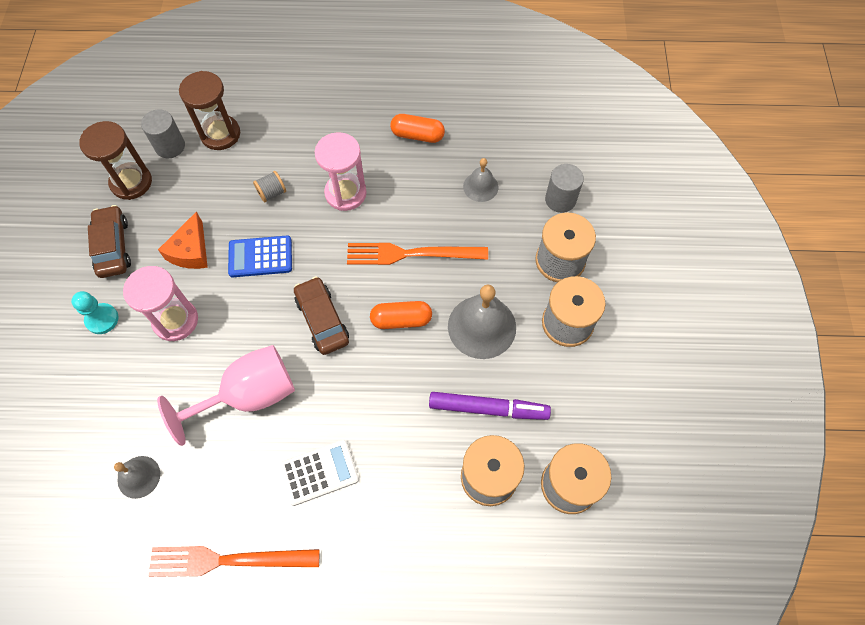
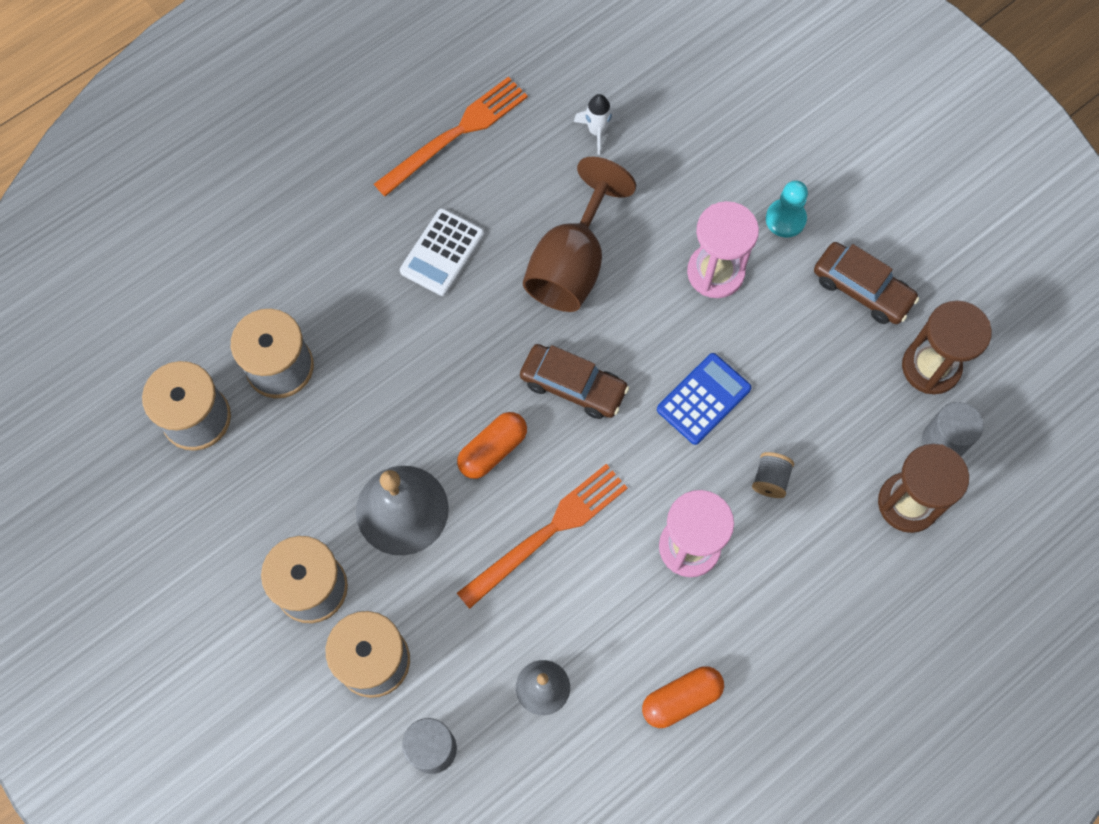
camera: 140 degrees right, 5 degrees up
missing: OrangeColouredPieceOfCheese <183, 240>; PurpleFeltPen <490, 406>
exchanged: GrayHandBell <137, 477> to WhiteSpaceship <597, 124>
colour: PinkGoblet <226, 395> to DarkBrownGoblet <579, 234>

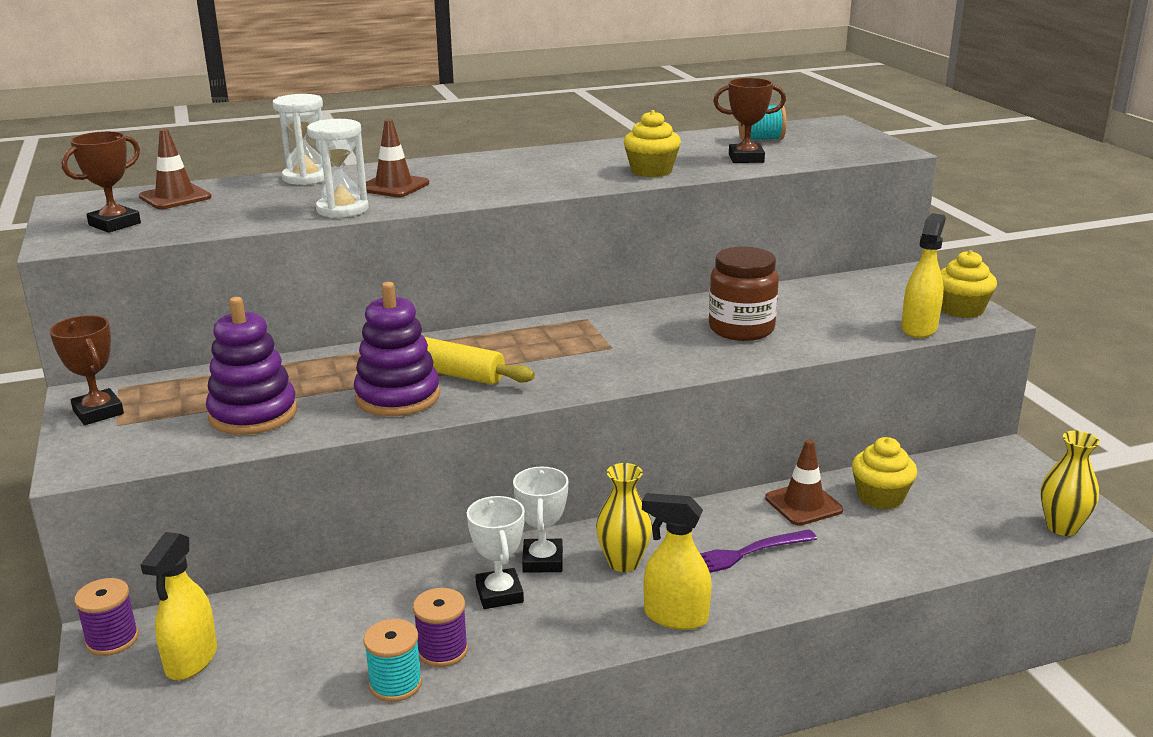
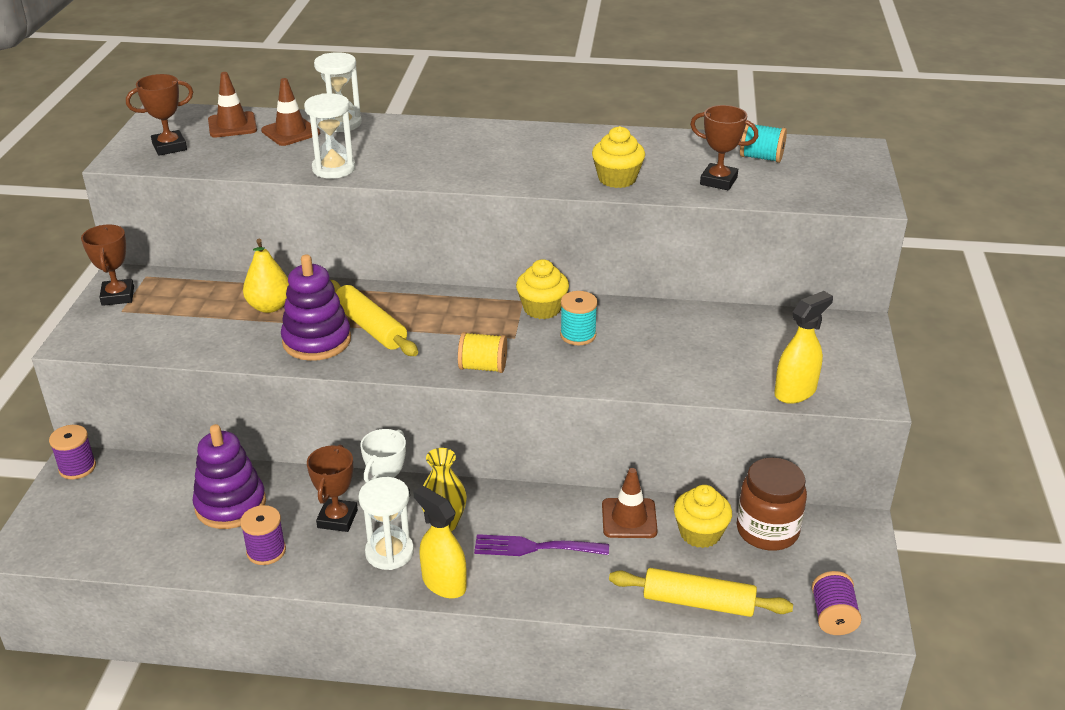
camera: 25 degrees right, 10 degrees up
missing: YellowSprayCleaner <178, 606>
appeared: YellowPearFruit <266, 276>; WhiteSandTimer <386, 523>; YellowSpool <482, 352>; YellowPastryRoller <701, 592>
relocated: PurpleRingStacker <251, 366> to <229, 476>; DarkBrownRoadCone <397, 158> to <290, 112>; YellowMuffin <968, 284> to <542, 289>; TurquoiseSpool <392, 660> to <579, 318>; DarkBrownJar <744, 293> to <772, 504>
exchanged: YellowTallVase <1070, 483> to PurpleSpool <837, 603>
colour: WhiteAwardCup <496, 552> to DarkBrownAwardCup <332, 488>

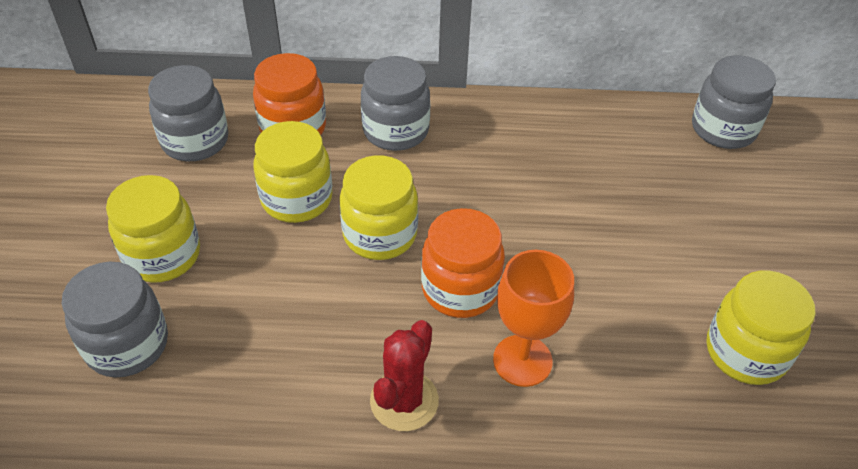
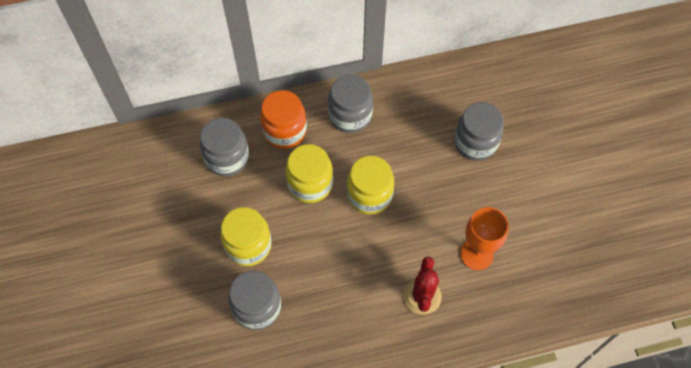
camera: 15 degrees left, 15 degrees up
missing: OrangeColouredJar <463, 263>; YellowJar <761, 328>
relocated: GrayJar <734, 102> to <479, 131>

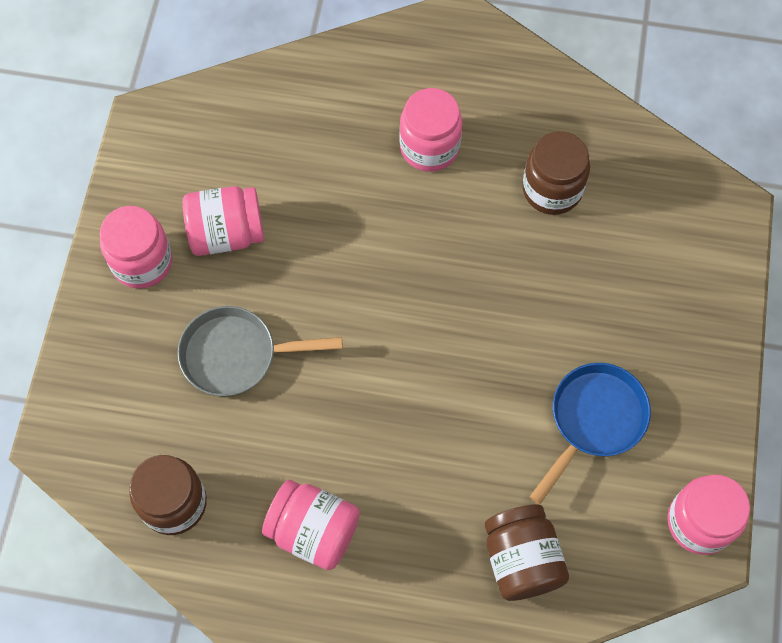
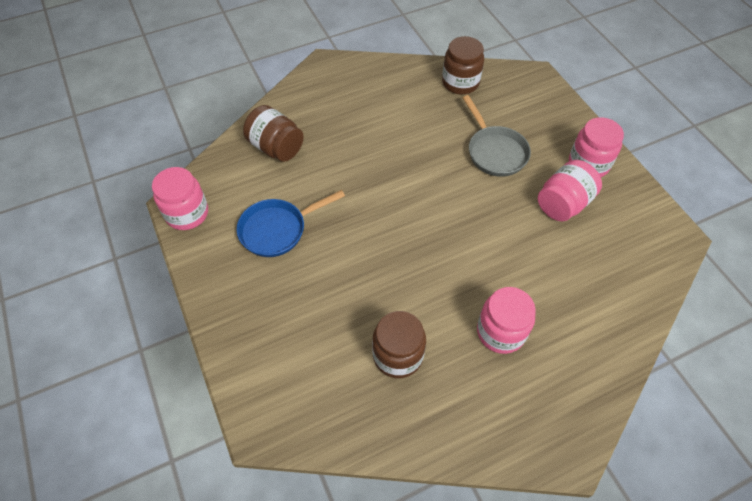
camera: 145 degrees right, 10 degrees down
missing: PinkJar <311, 525>
spun: BlueSkillet <590, 433> = <291, 223> 60 degrees clockwise; GraySkillet <260, 351> = <497, 136> 105 degrees clockwise

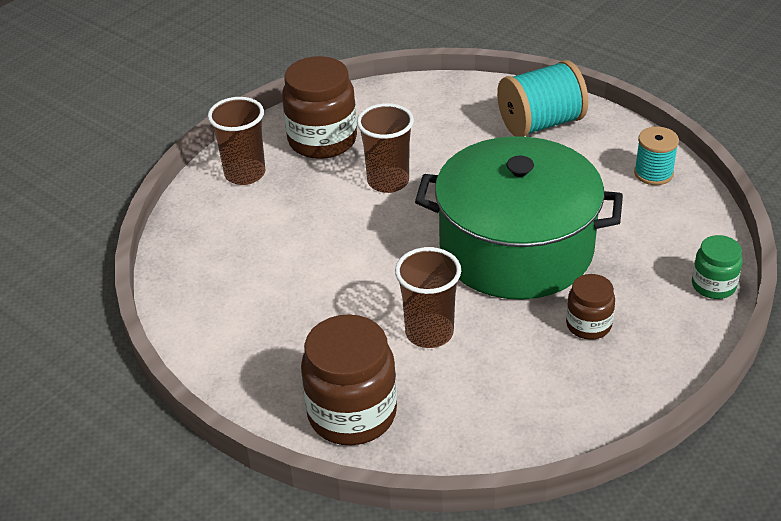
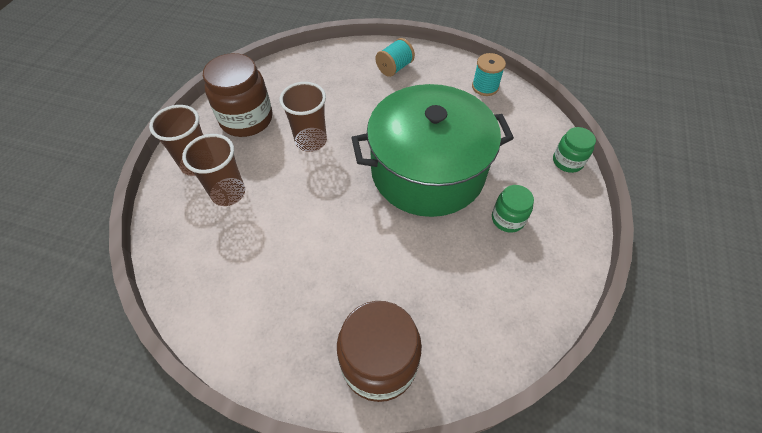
camera: 25 degrees left, 15 degrees up
relocated: DarkBrownBeaker <428, 297> to <213, 170>
colour: DarkBrownJar <590, 307> to GreenJar <513, 209>
size: TurquoiseSpool <543, 98> = <395, 57> x0.60

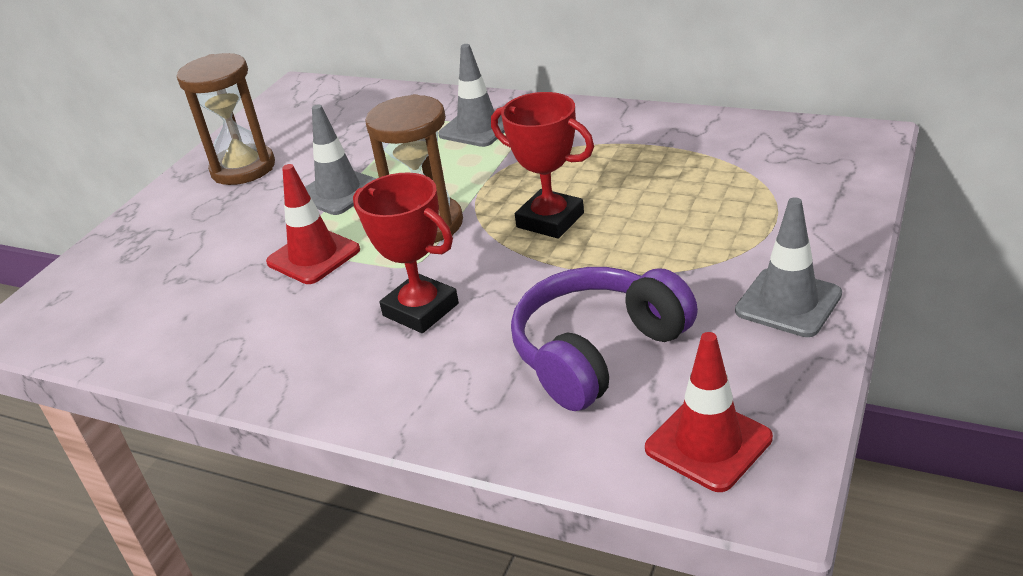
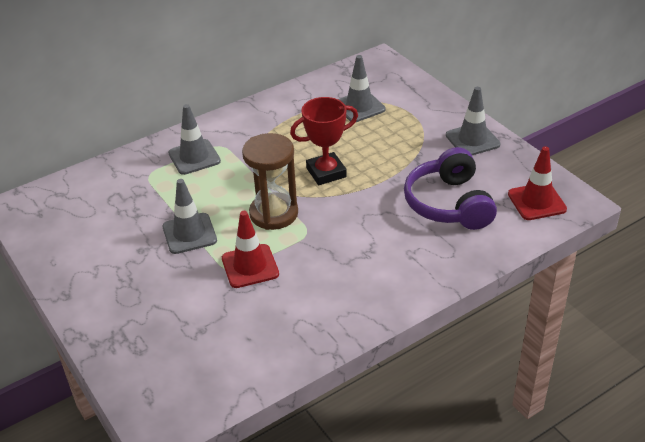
camera: 60 degrees left, 5 degrees up
missing: DarkBrownSandTimer <226, 119>; RedAwardCup <406, 252>
appeared: GrayRoadCone <362, 88>

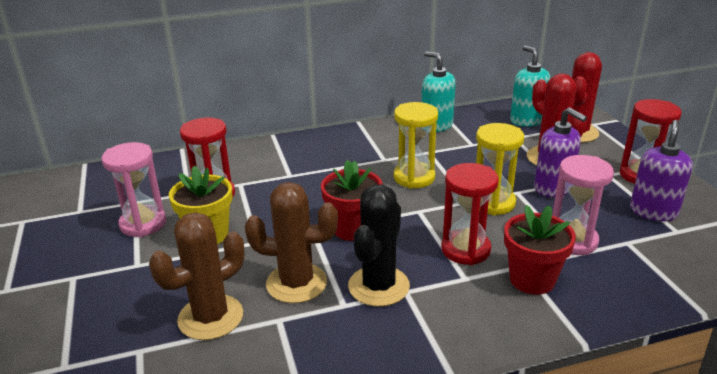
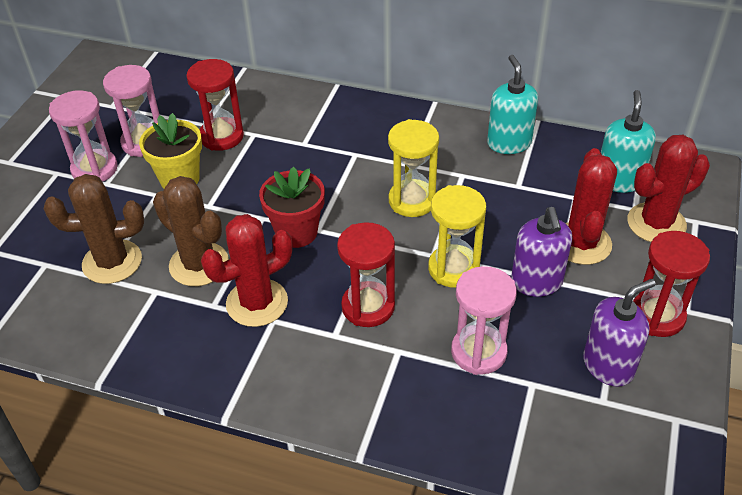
camera: 35 degrees right, 15 degrees up
missing: RedPottedPlant <540, 250>
appeared: PinkSandTimer <83, 136>
colour: JetBlackCactus <379, 245> to RedCactus <246, 270>

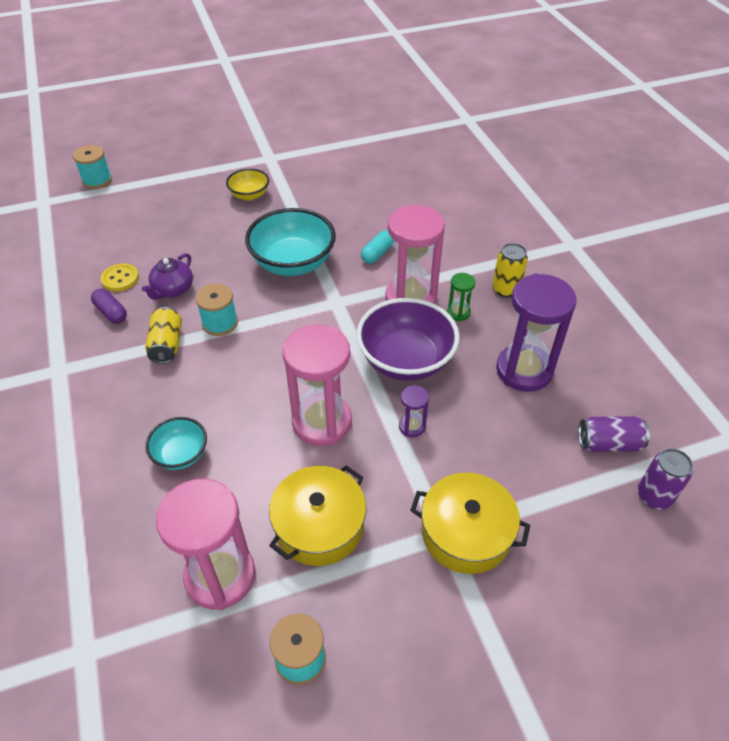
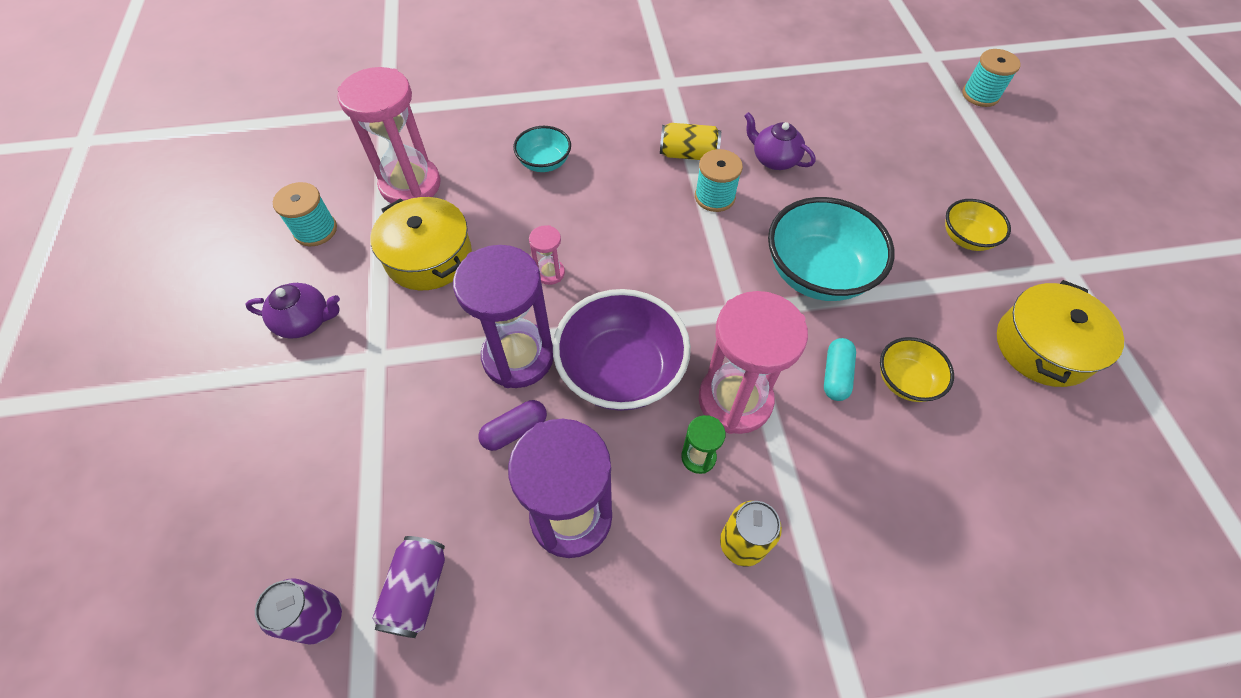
camera: 100 degrees right, 10 degrees up
missing: YellowSewingButton <120, 277>
appeared: PurpleChinaTeapot <292, 311>; YellowBowl <917, 369>
relocated: PurplePill <109, 306> to <512, 425>; YellowStockpot <470, 523> to <1060, 333>
spun: TurquoisePill <377, 246> = <840, 369> 60 degrees clockwise
size: PurpleSandTimer <414, 411> = <503, 316> x2.23; PinkSandTimer <317, 385> = <547, 255> x0.45

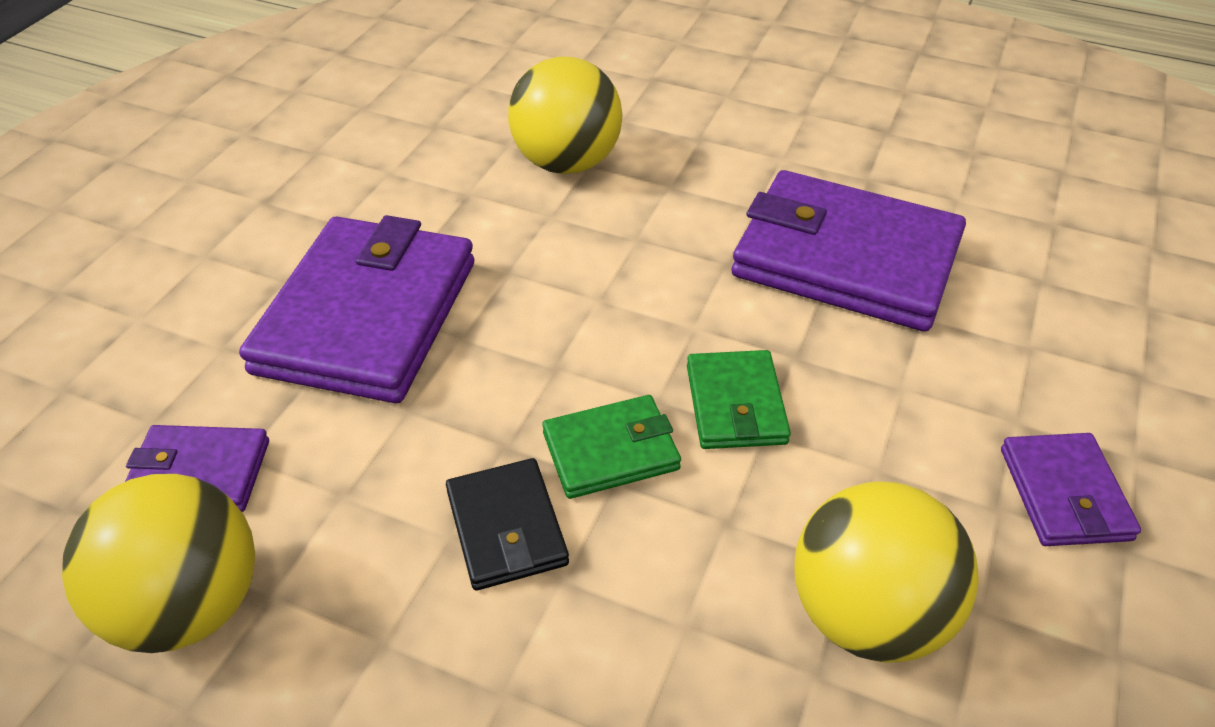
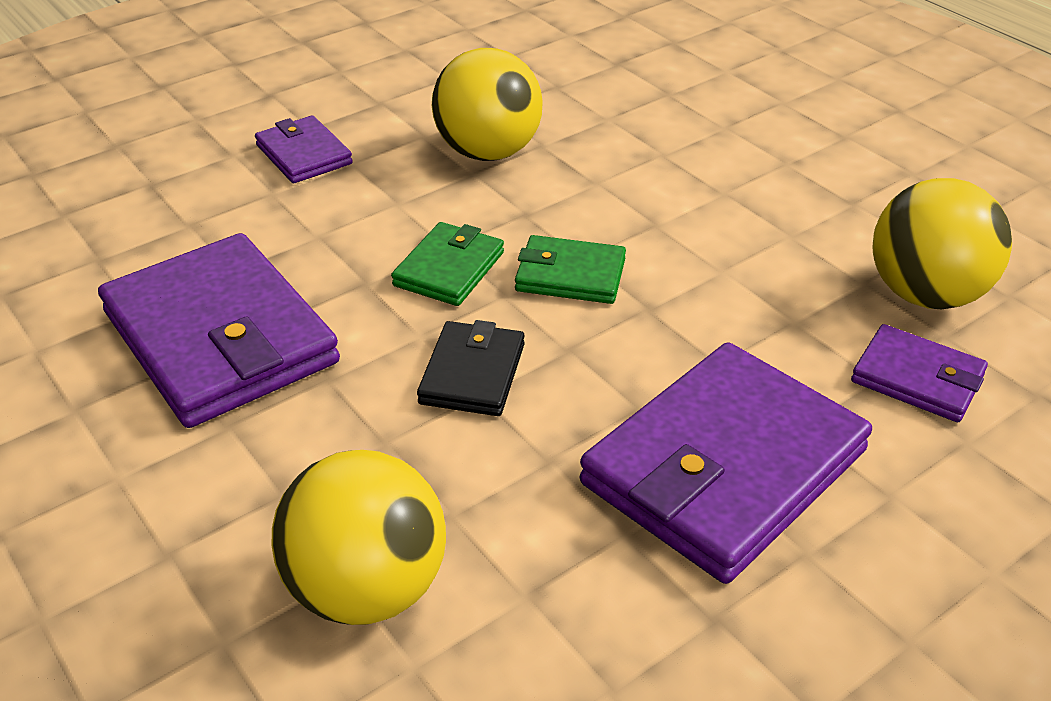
camera: 150 degrees left, 5 degrees down
relocated: JetBlackCardWallet <507, 524> to <471, 368>
spun: PurpleCardWallet <1071, 489> = <304, 149> 60 degrees counterclockwise

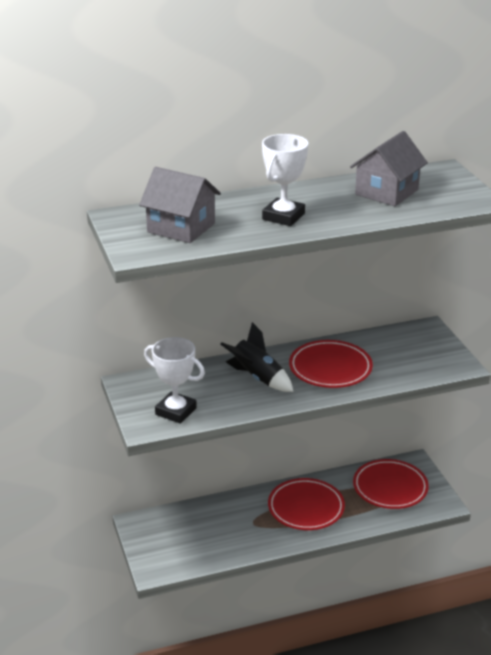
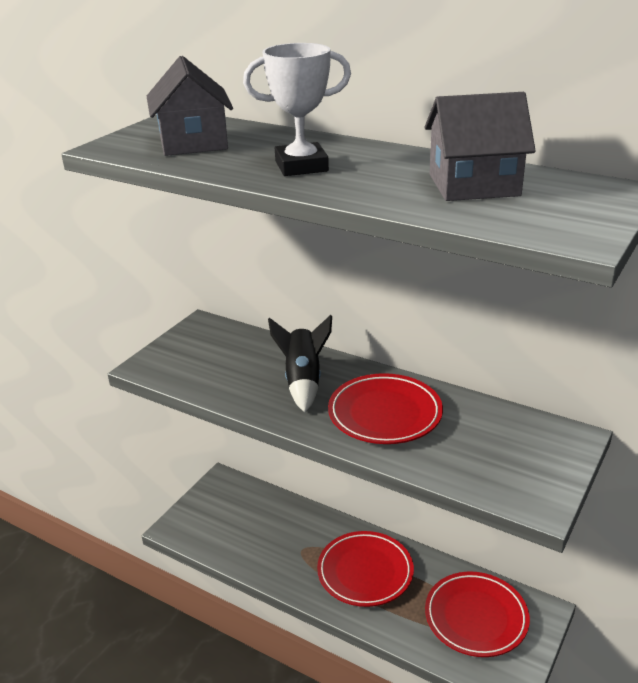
camera: 50 degrees right, 0 degrees up
missing: WhiteAwardCup <174, 380>

